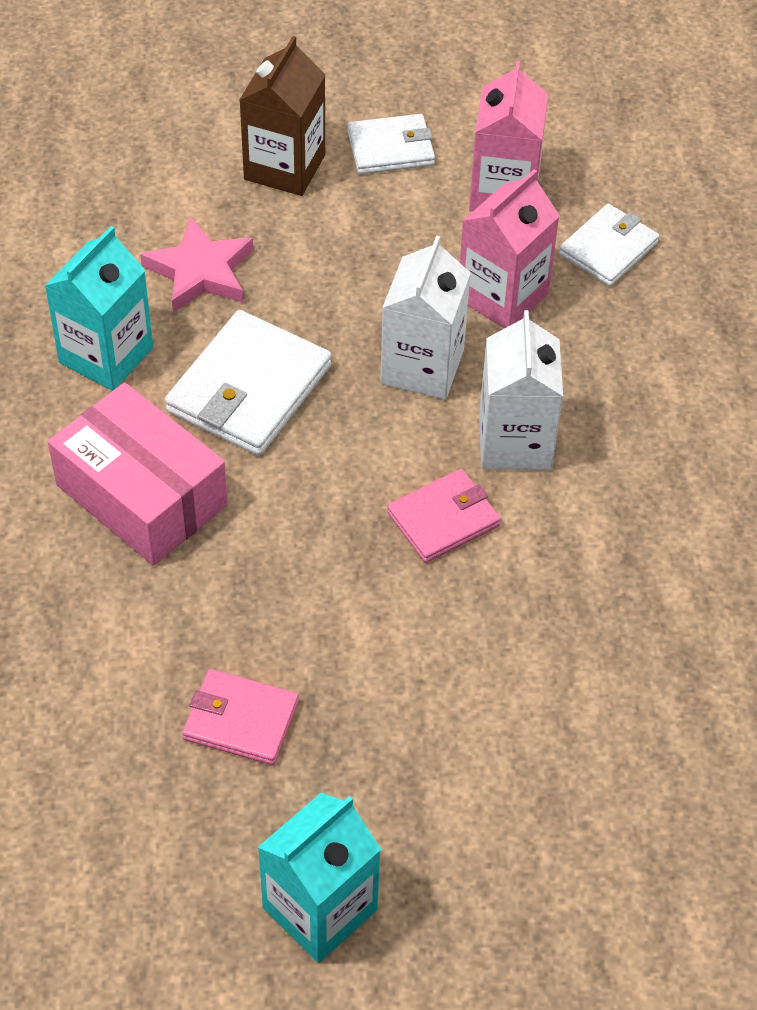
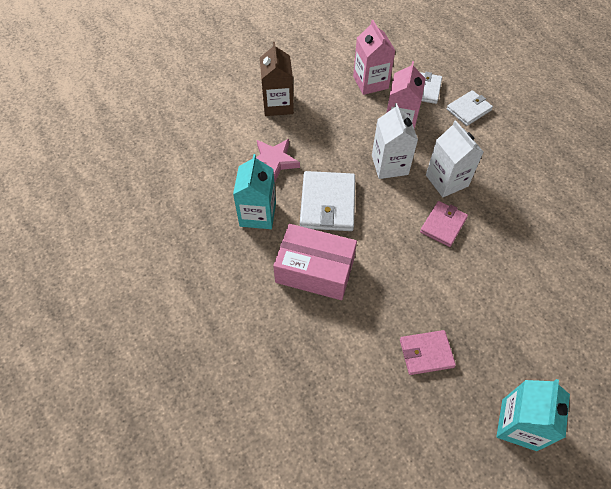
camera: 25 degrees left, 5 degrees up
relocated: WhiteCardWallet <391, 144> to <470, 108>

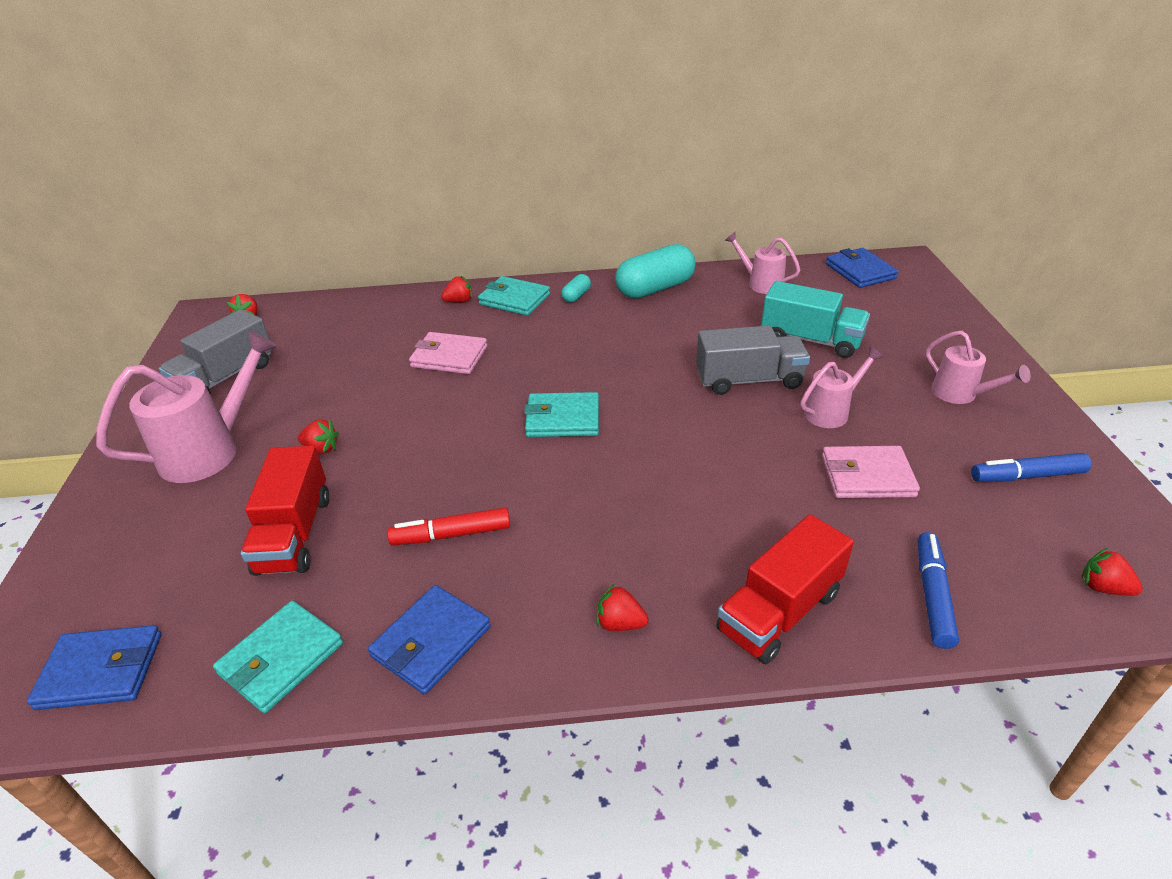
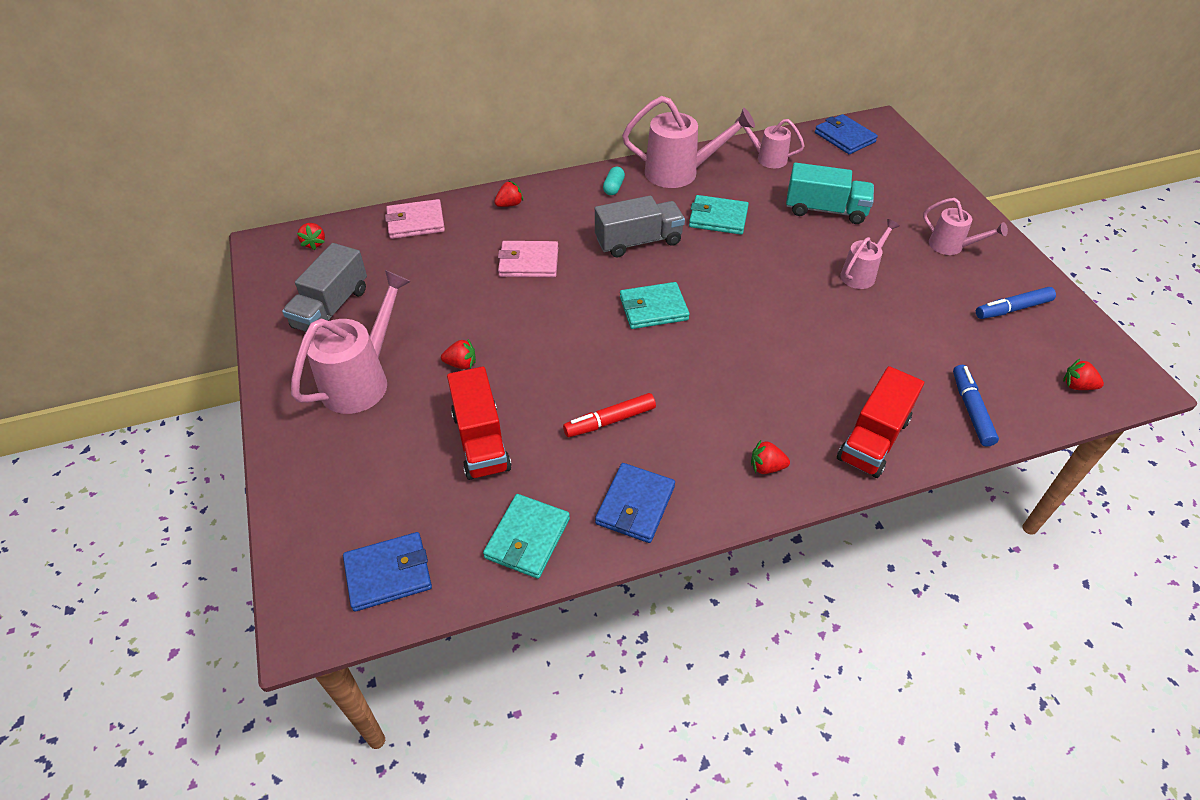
camera: 15 degrees left, 10 degrees up
relocated: PinkCardWallet <871, 472> to <415, 219>; GrayToyTruck <753, 360> to <640, 226>; TurquoiseCardWallet <514, 296> to <719, 215>
exchanged: TurquoisePill <655, 271> to PinkWateringPot <688, 142>

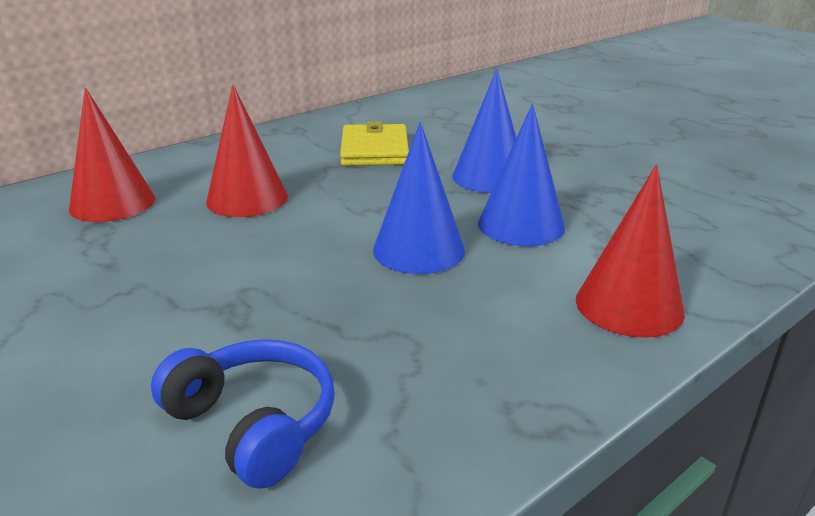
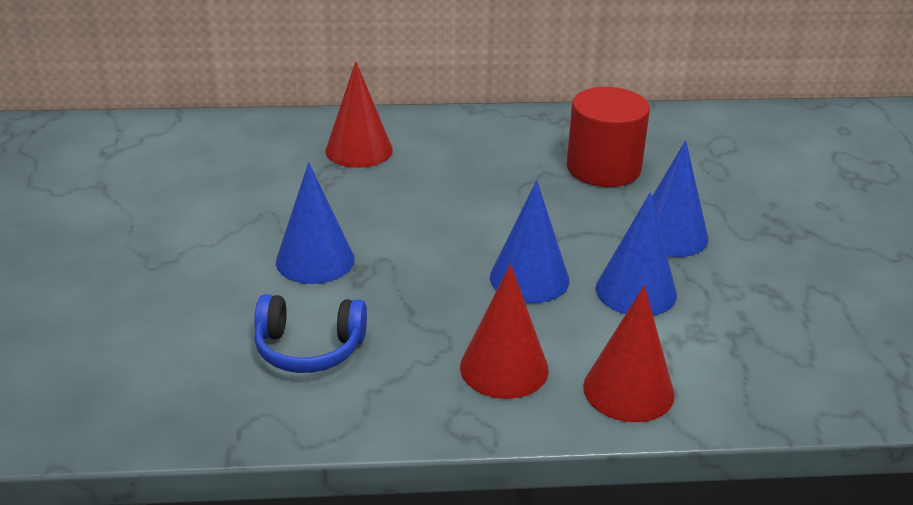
camera: 35 degrees right, 5 degrees up
appeared: BlueCone <315, 223>
relocated: RedCone <247, 151> to <504, 331>
exchanged: YellowCardWallet <374, 143> to RedCylinder <608, 137>
spun: BlueHeadphones <243, 414> = <310, 333> 105 degrees clockwise

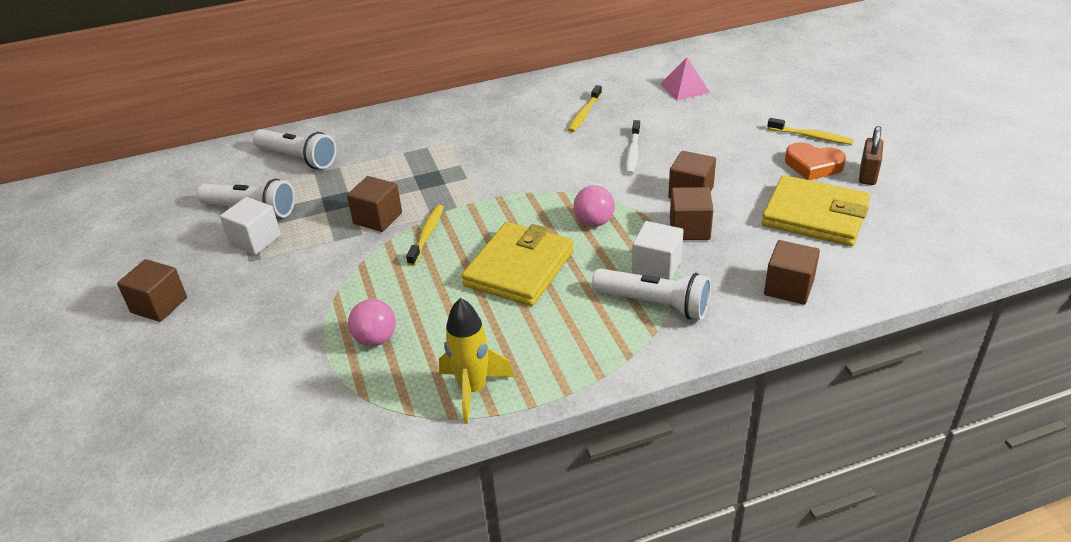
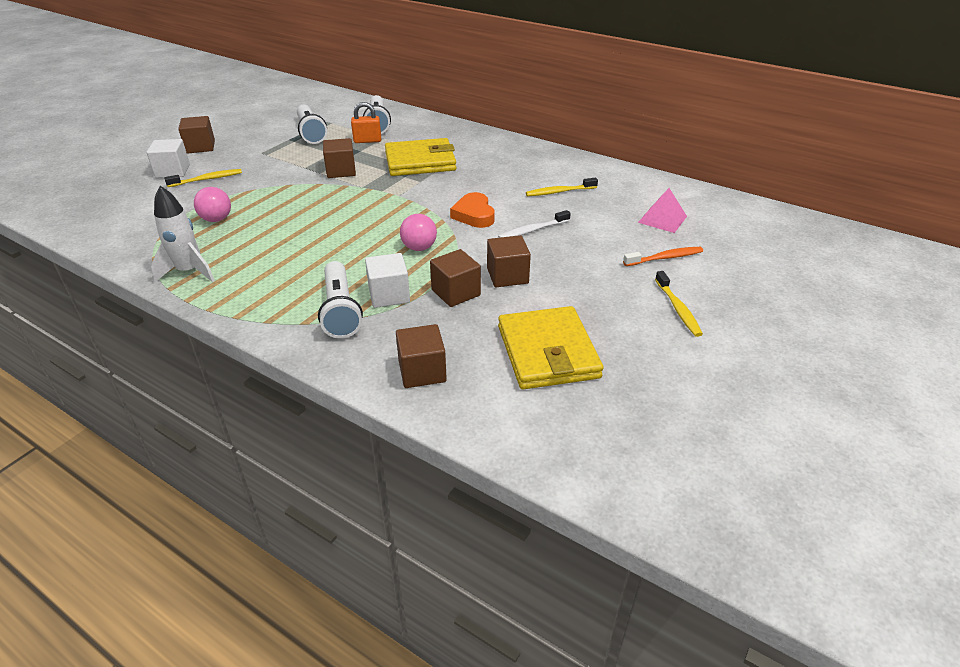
camera: 50 degrees right, 0 degrees up
missing: DarkBrownSmallLock <871, 155>
appeared: OrangeColouredSmallLock <366, 122>; OrangeColouredToothBrush <663, 256>
relocated: WhiteCube <250, 226> to <168, 158>; YellowToothBrush <425, 235> to <203, 178>; YellowCardWallet <517, 264> to <420, 157>; OrangeColouredHeartShape <815, 161> to <472, 210>
colour: YellowSpaceship <476, 361> to WhiteSpaceship <183, 234>

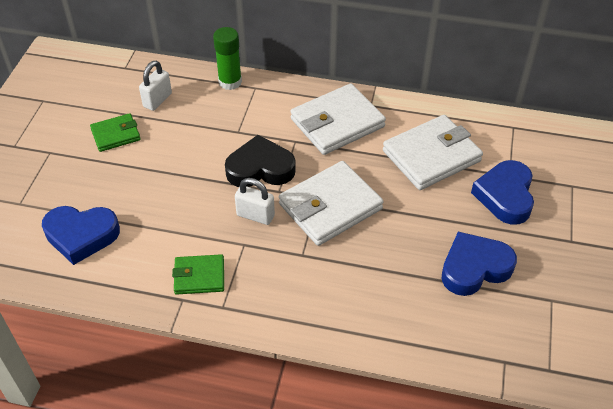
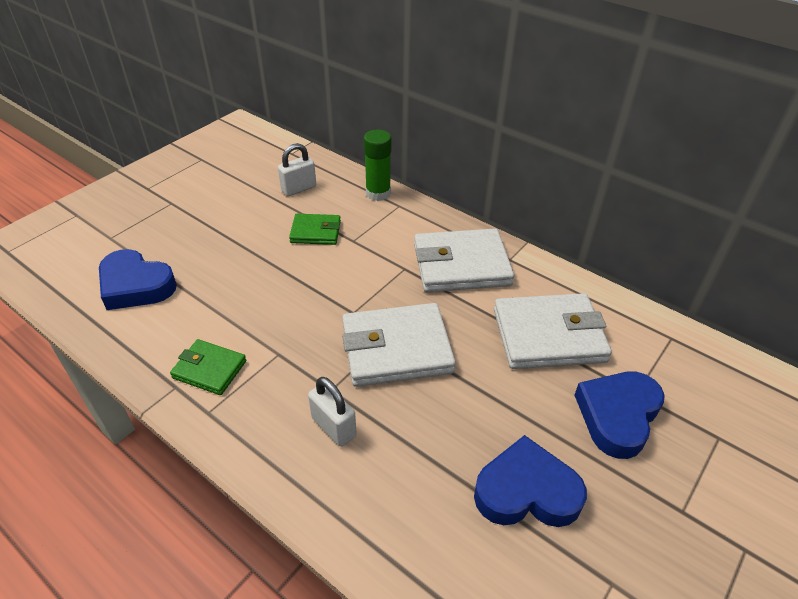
camera: 25 degrees right, 5 degrees down
missing: JetBlackHeartShape <260, 161>
relocated: GreenCardWallet <115, 132> to <315, 229>; WhiteSmallLock <255, 201> to <332, 411>

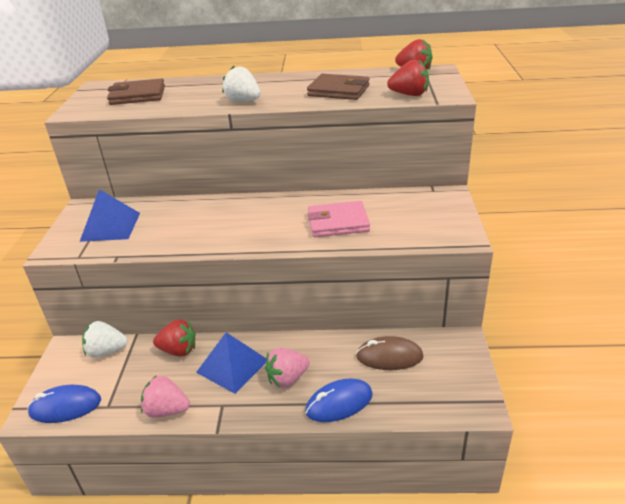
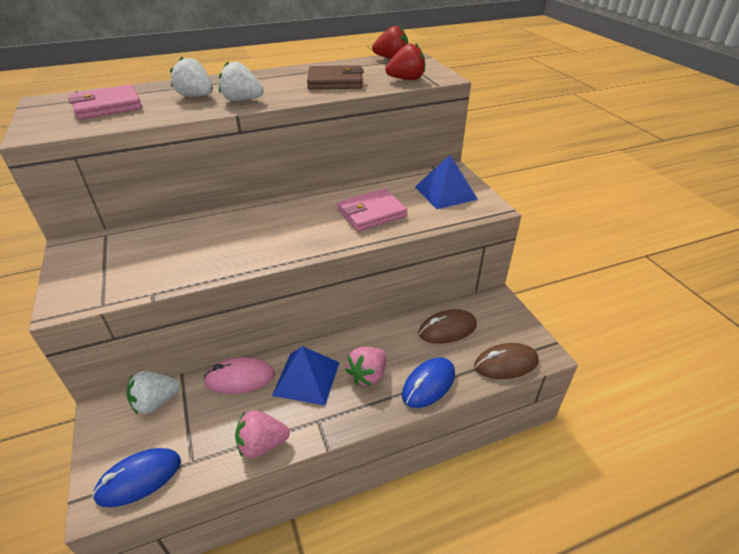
camera: 25 degrees left, 5 degrees up
appeared: WhiteStrawberry <191, 77>; DarkBrownMouse <506, 361>
relocated: BluePyramid <110, 215> to <446, 182>
exchanged: RedStrawberry <174, 337> to PinkMouse <239, 375>
colour: DarkBrownCardWallet <136, 91> to PinkCardWallet <105, 102>

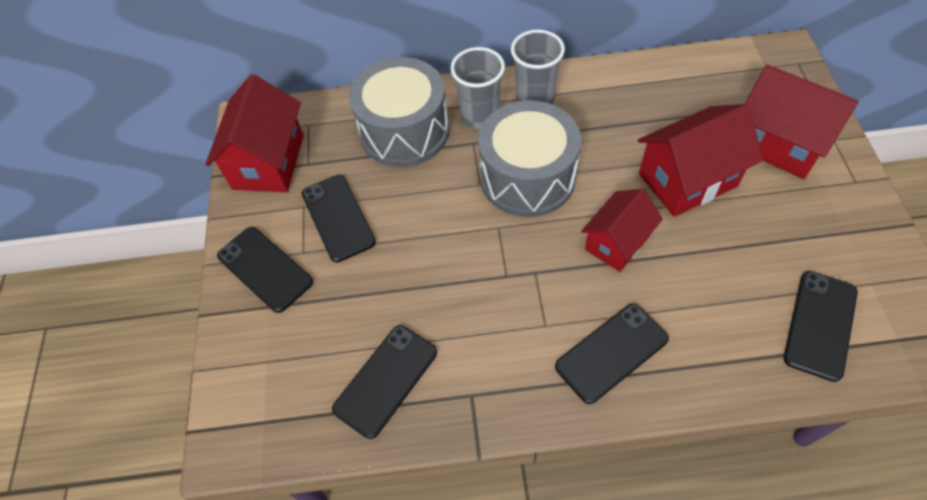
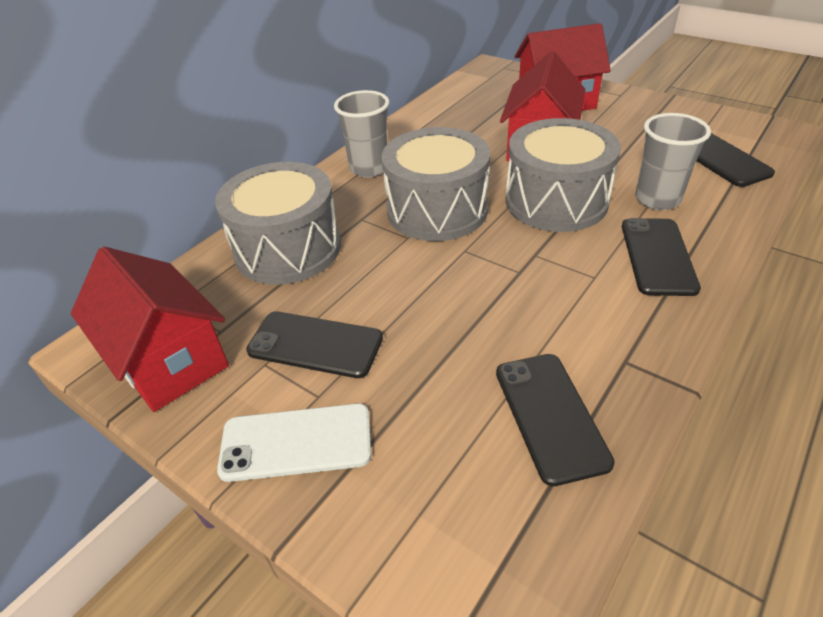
camera: 50 degrees left, 15 degrees down
relocated: GrayBeaker <477, 88> to <673, 161>
exchanged: RedToyHouse <622, 230> to GraySnareDrum <563, 175>
colour: JetBlackMobilePhone <265, 270> to WhiteMobilePhone <294, 442>

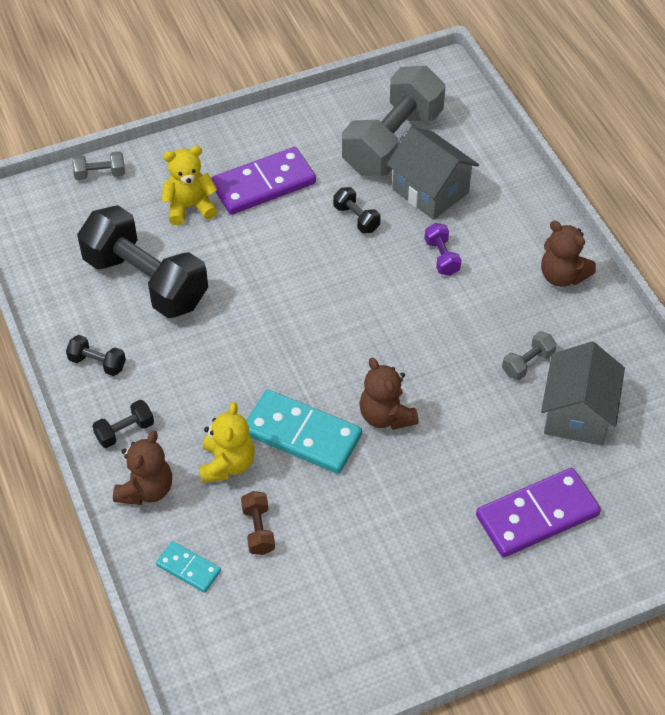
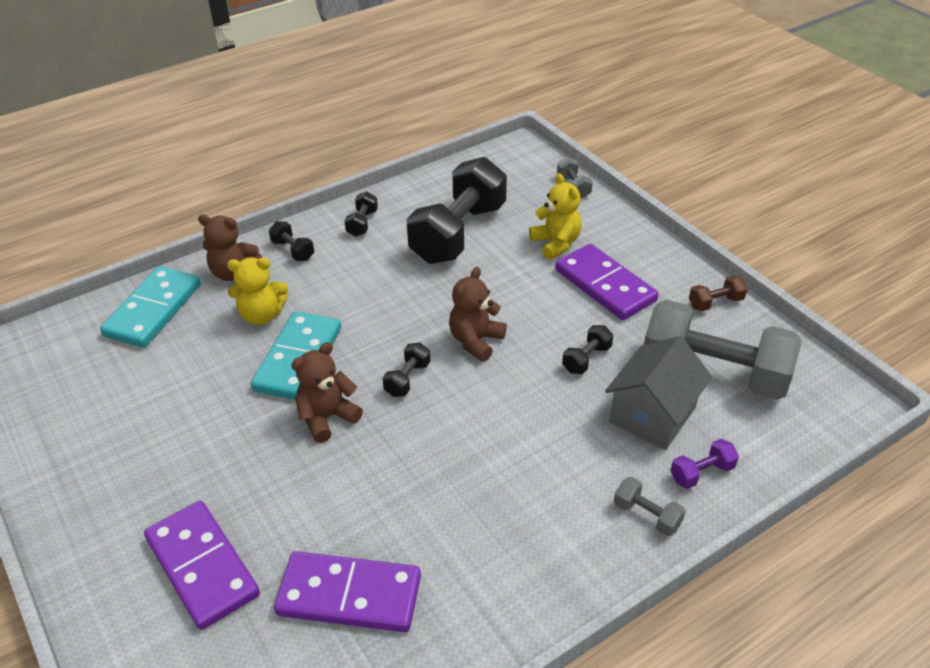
camera: 80 degrees right, 10 degrees down
appeared: JetBlackDumbbell <406, 369>
relocated: DarkBrownTeddy <568, 254> to <478, 314>; GrayDumbbell <529, 355> to <650, 506>; PurpleDumbbell <442, 249> to <704, 464>; DarkBrownDumbbell <258, 523> to <718, 293>
exchanged: GrayToyHouse <583, 393> to PurpleDomino <347, 591>
size: TurquoiseDomino <188, 567> = <150, 307> x1.94

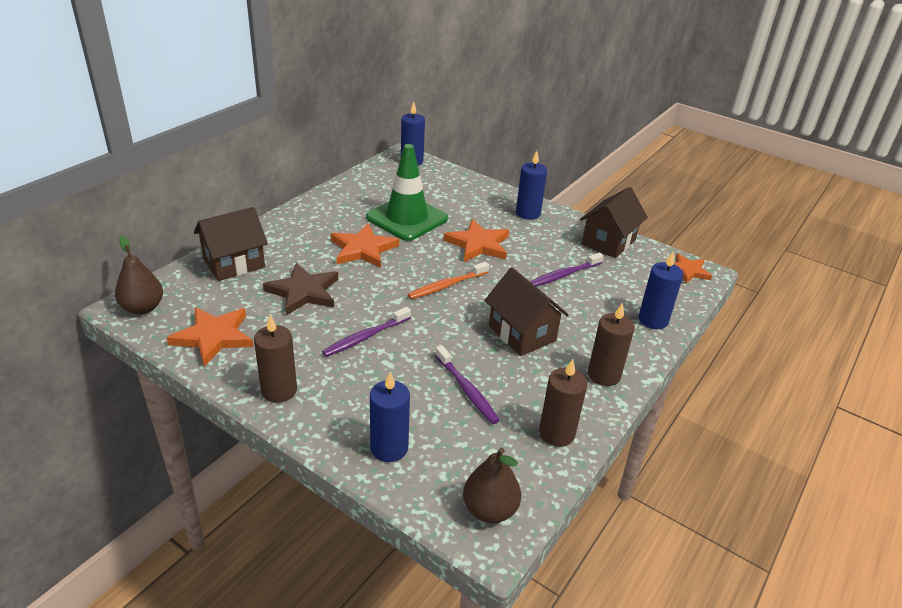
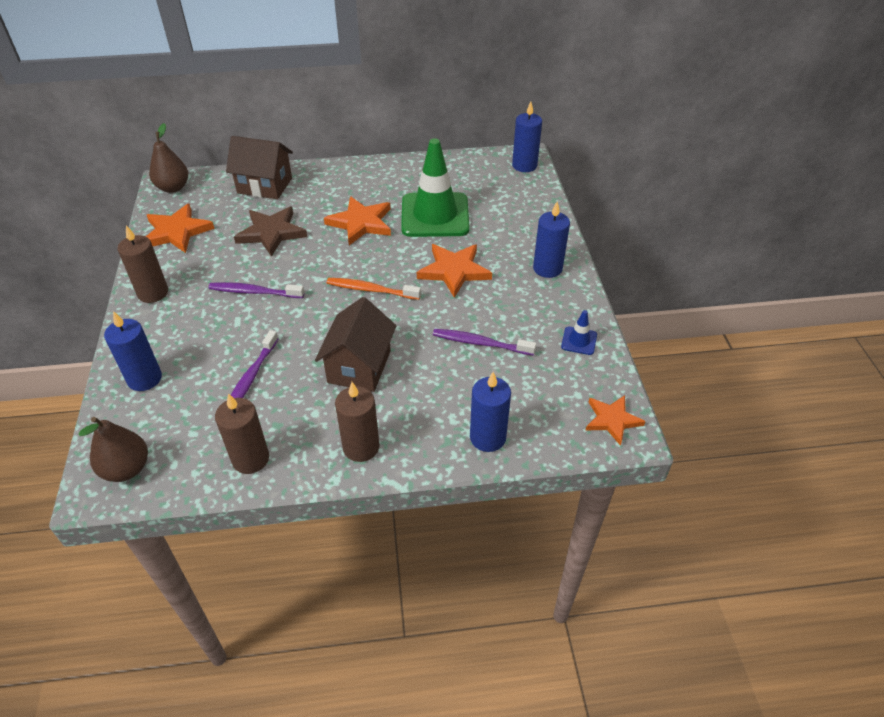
camera: 50 degrees right, 10 degrees up
exchanged: DarkBrownToyHouse <614, 222> to BlueRoadCone <579, 332>

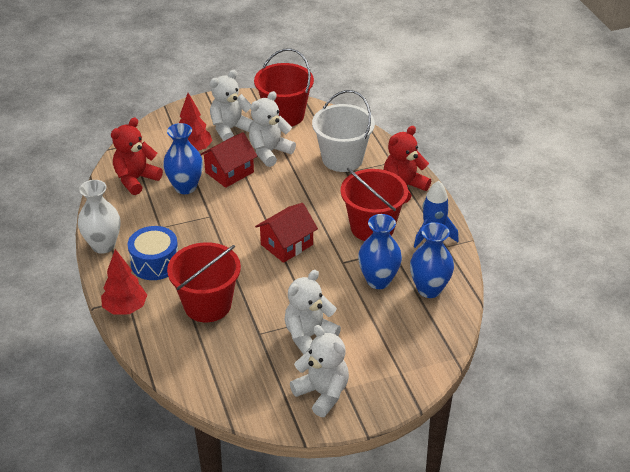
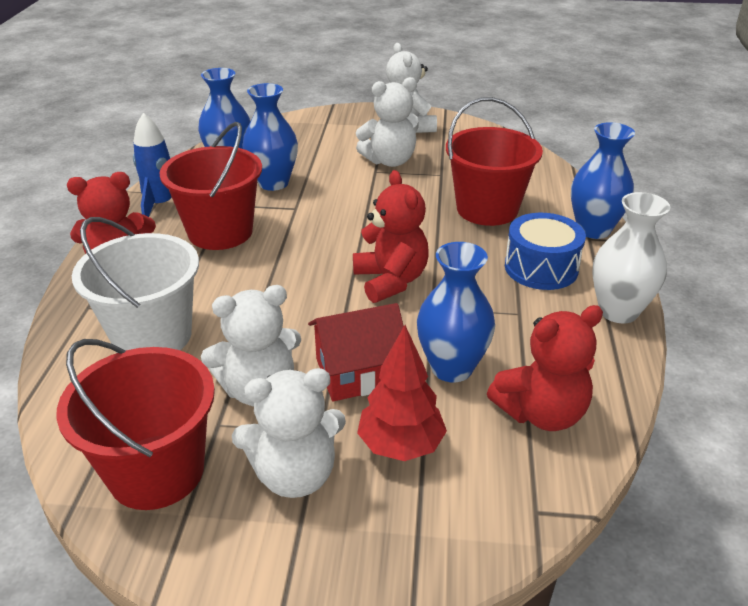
camera: 155 degrees left, 5 degrees down
missing: RedToyHouse <286, 233>
appeared: RedTeddy <391, 236>
exchanged: RedTree <124, 282> to BlueTallVase <603, 180>

